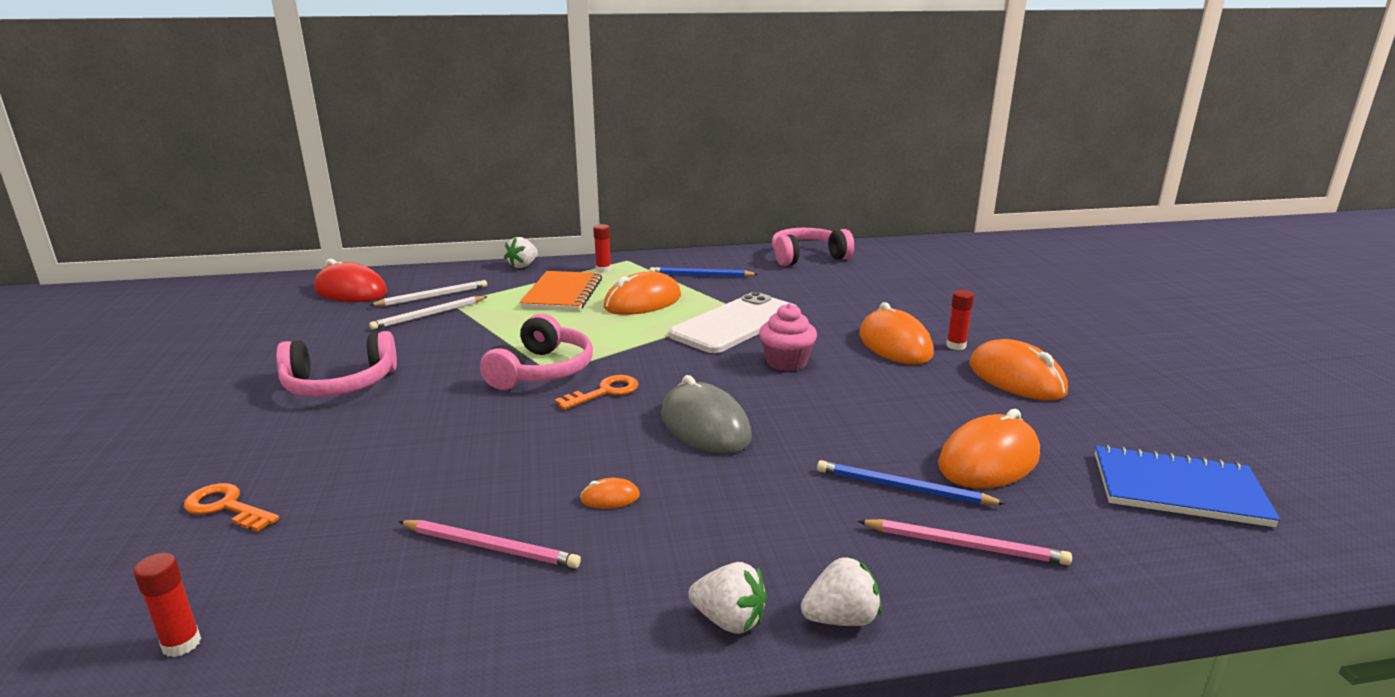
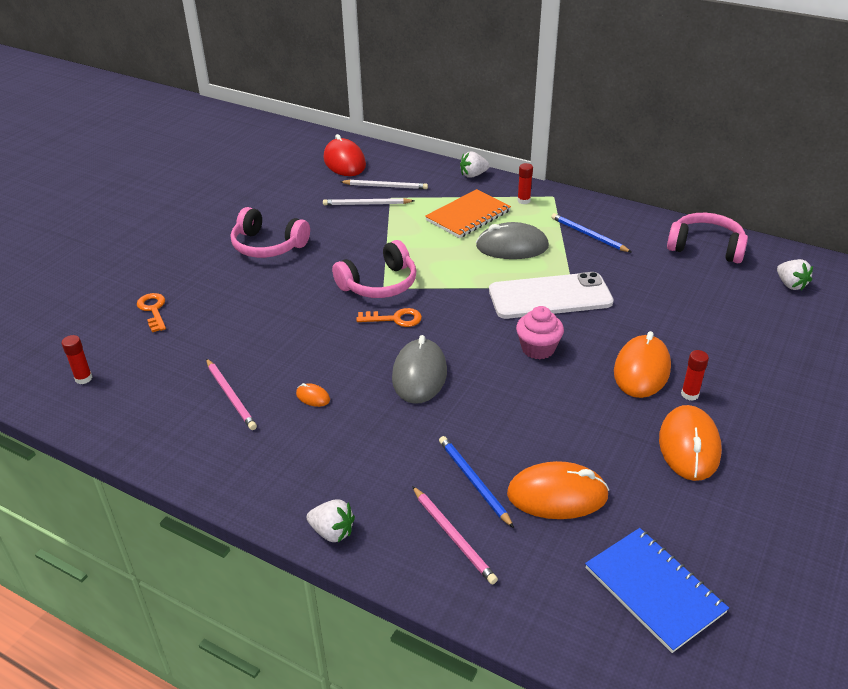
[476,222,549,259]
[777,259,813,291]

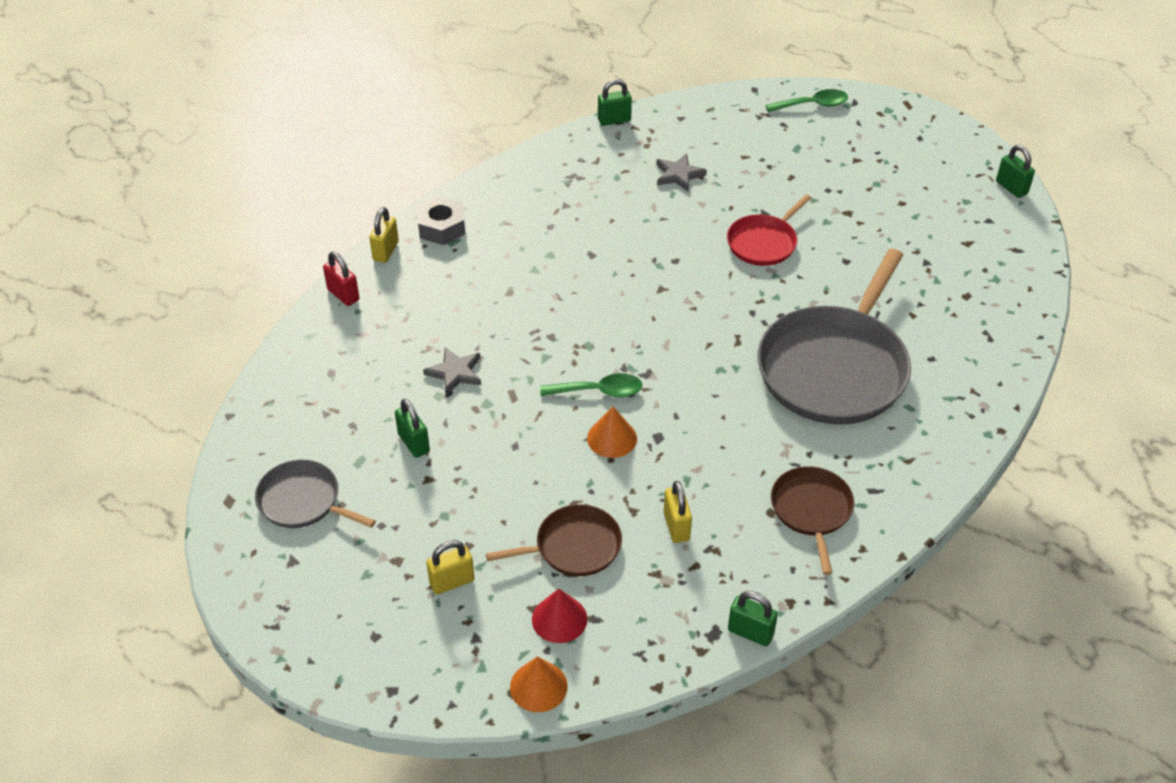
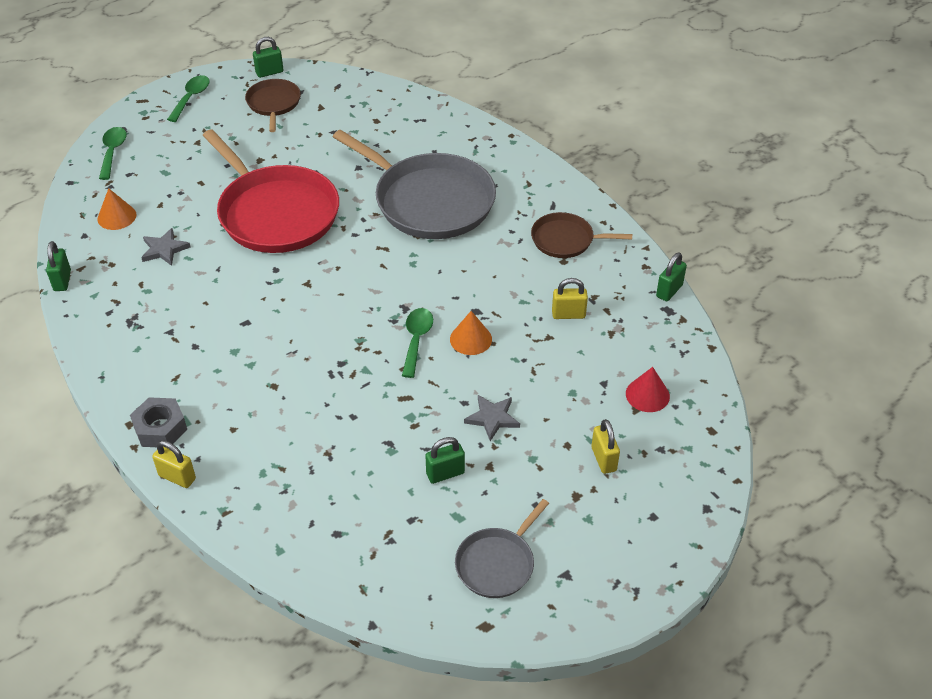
[97,188,136,230]
[167,75,210,122]
[202,129,339,253]
[245,79,301,132]
[464,395,520,441]
[323,252,359,306] (first image)

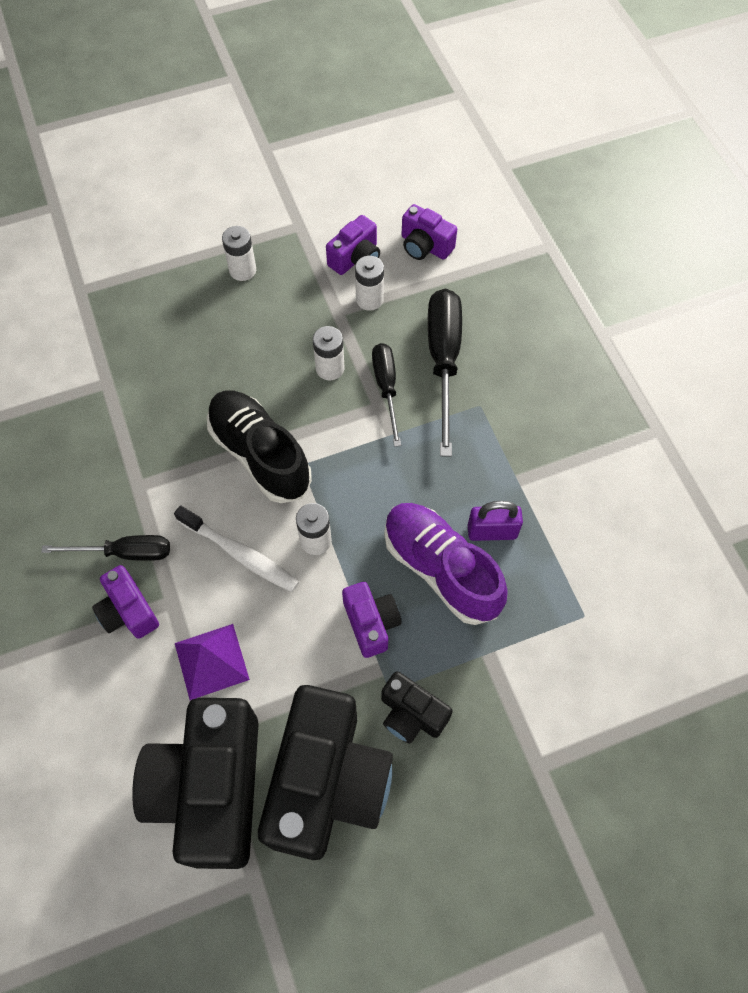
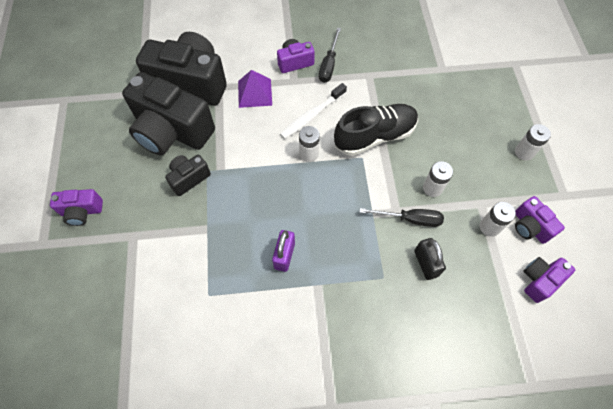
[50,189,103,226]
[414,238,446,280]
[384,503,508,625] (first image)

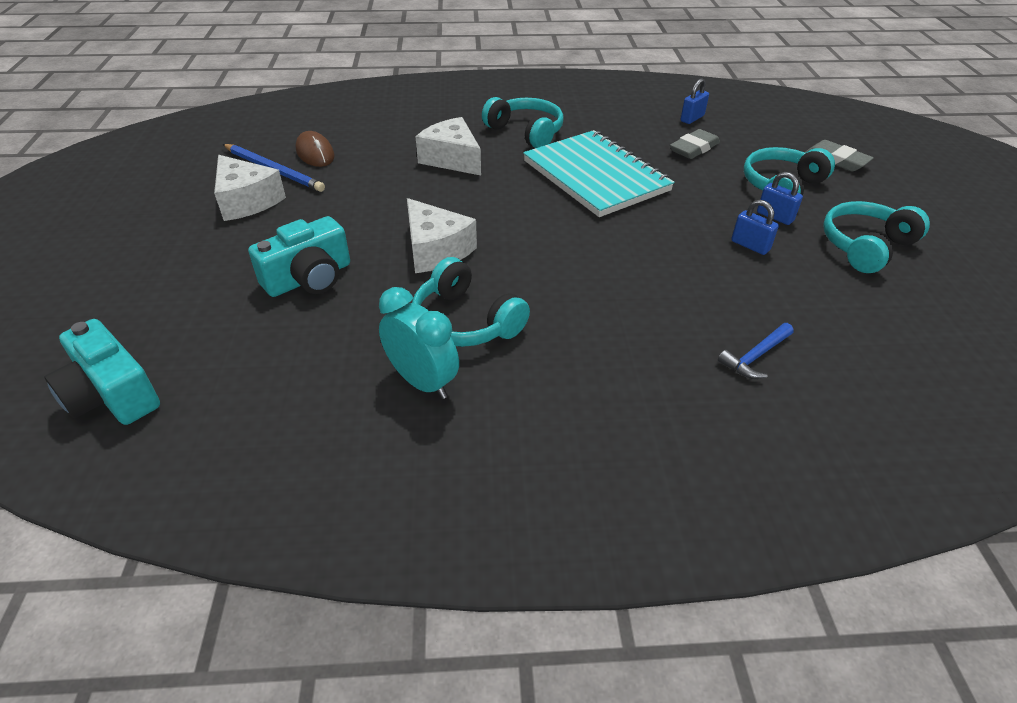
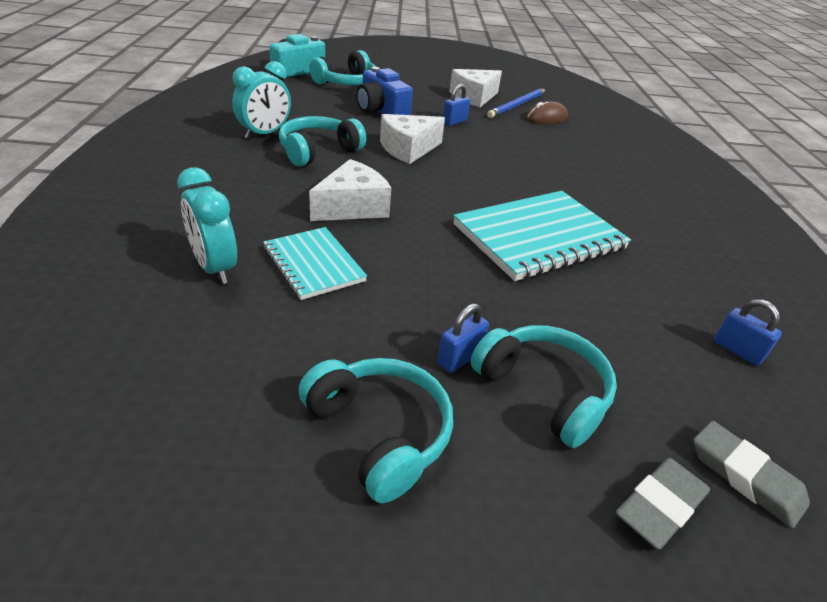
[177,167,237,284]
[263,227,367,300]
[309,159,391,221]
[310,50,376,85]
[356,67,413,115]
[443,84,470,126]
[693,421,810,529]

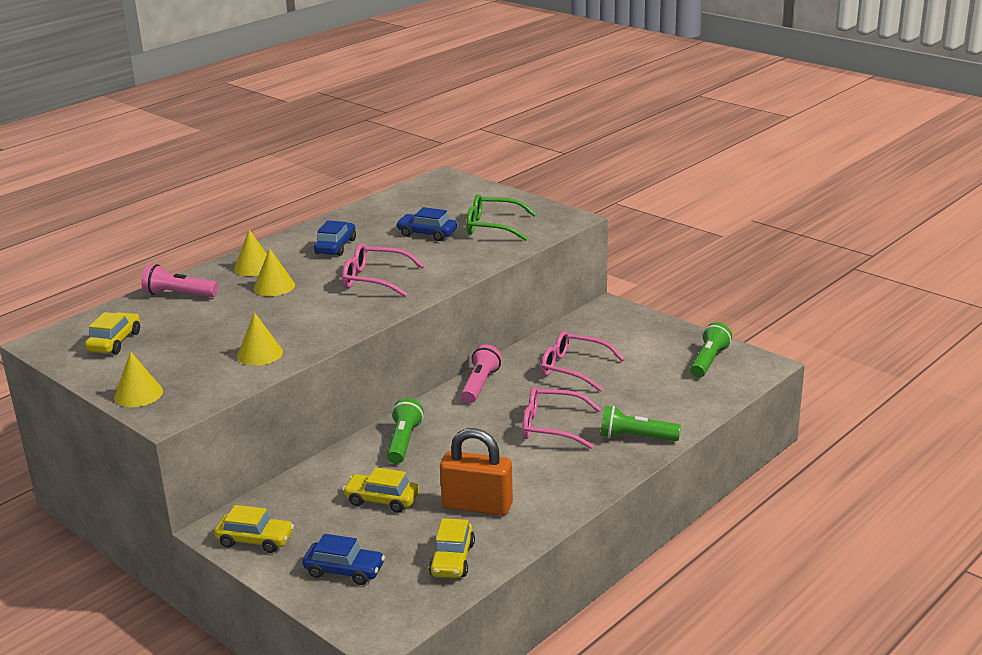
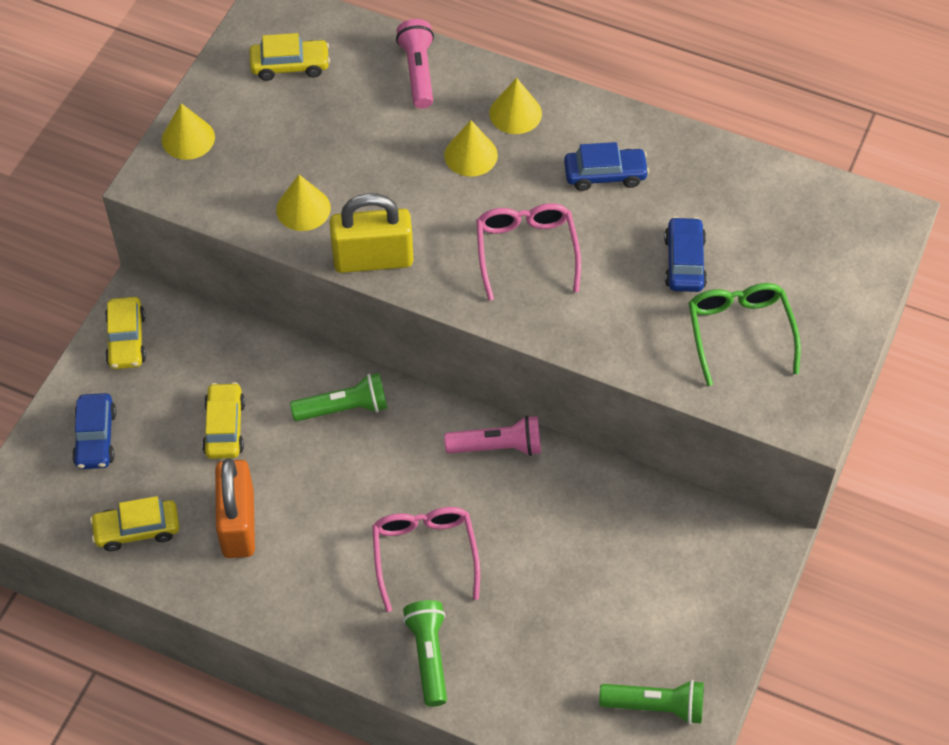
[330,193,413,273]
[541,331,624,392] (first image)

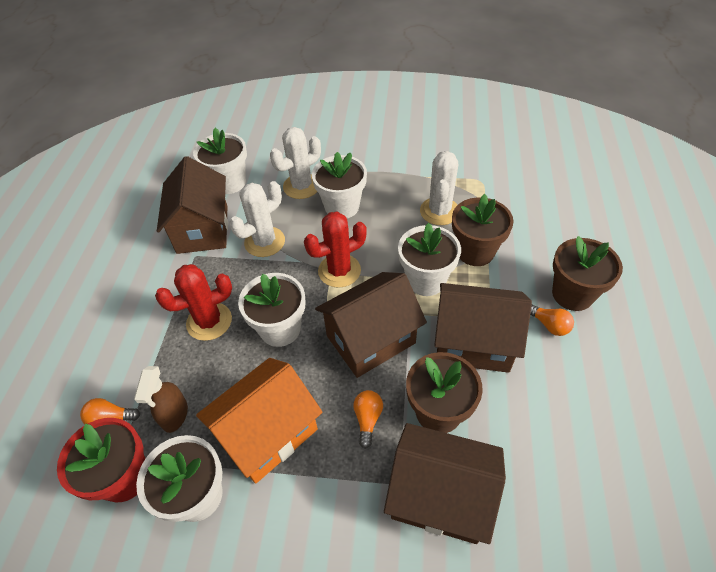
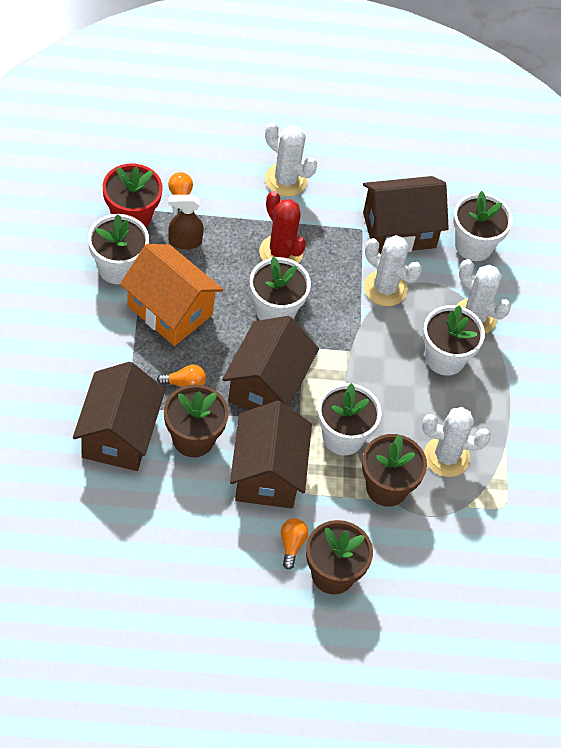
[222,316,319,410]
[265,122,317,197]
[281,518,308,570]
[304,212,367,288] (first image)

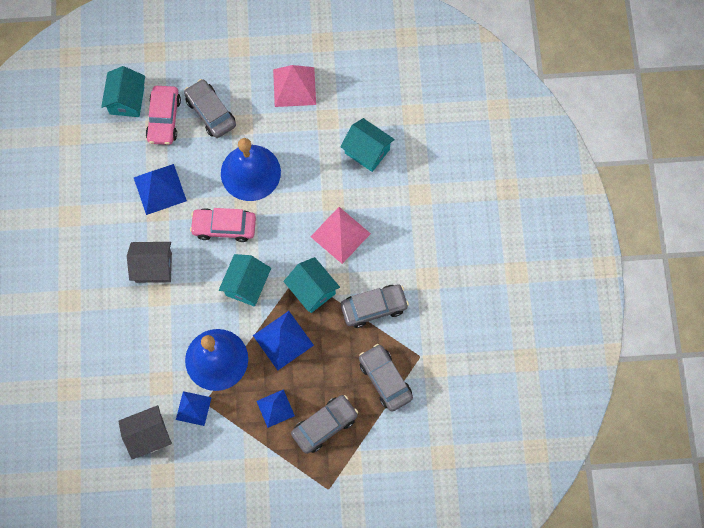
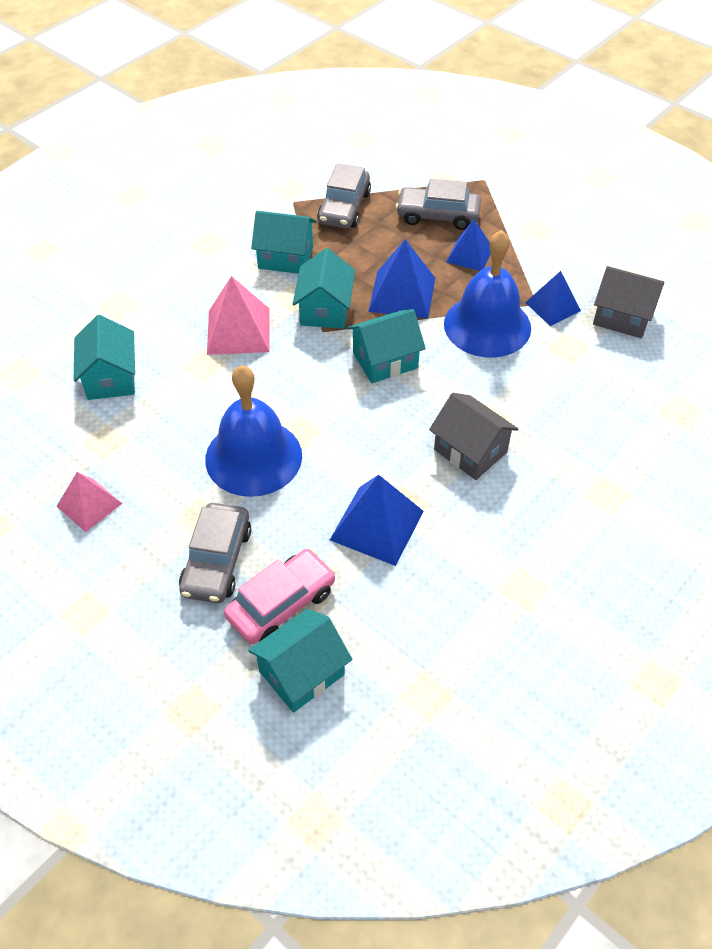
[56,472,122,532]
[251,211,316,274]
[190,208,256,242] (first image)

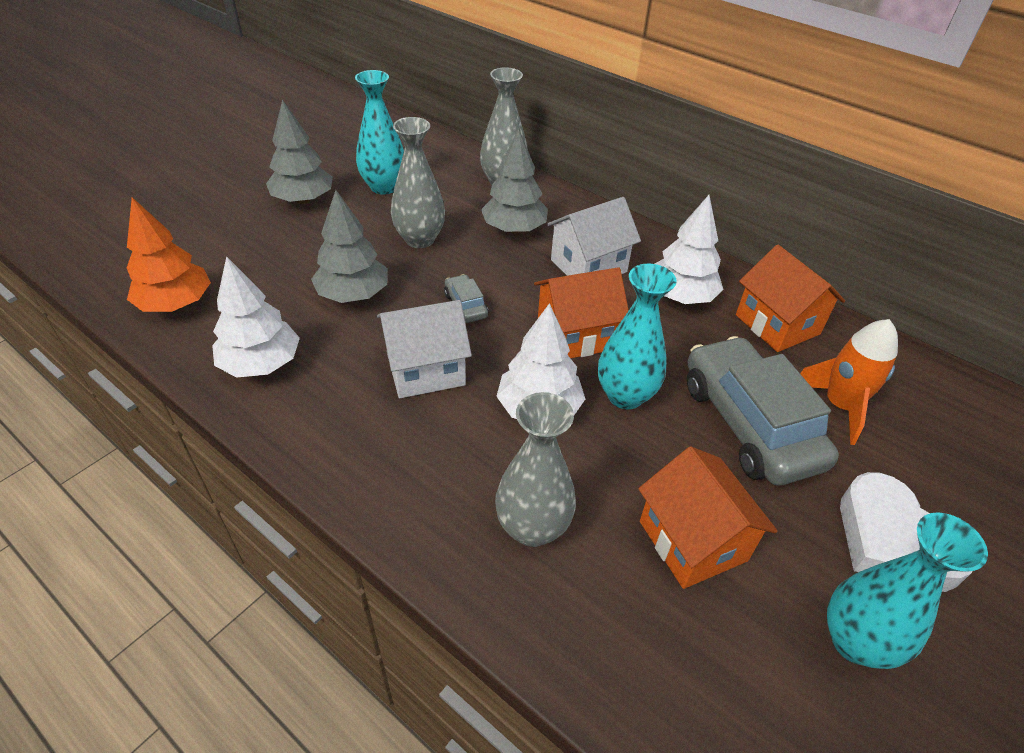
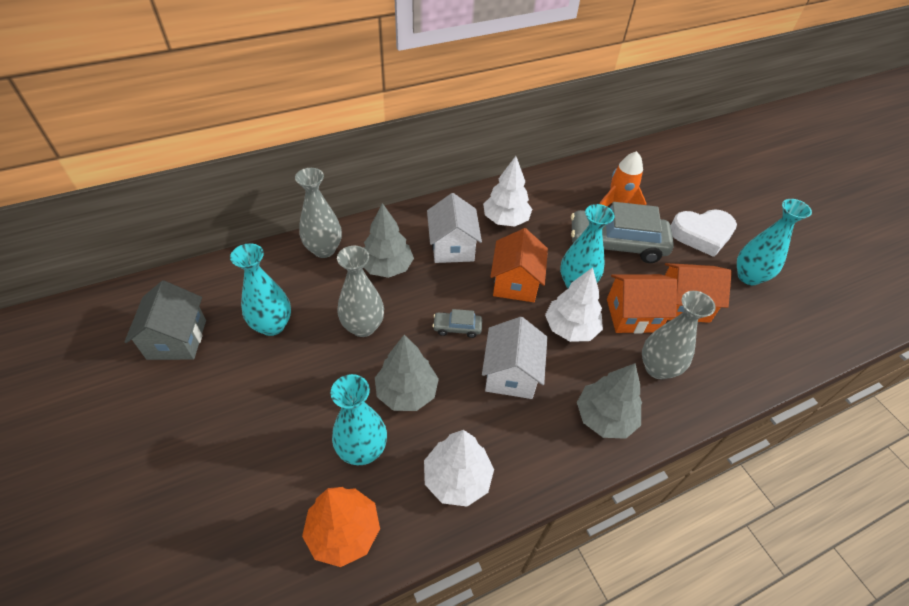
[124,280,206,360]
[331,374,387,465]
[577,363,642,439]
[607,274,677,334]

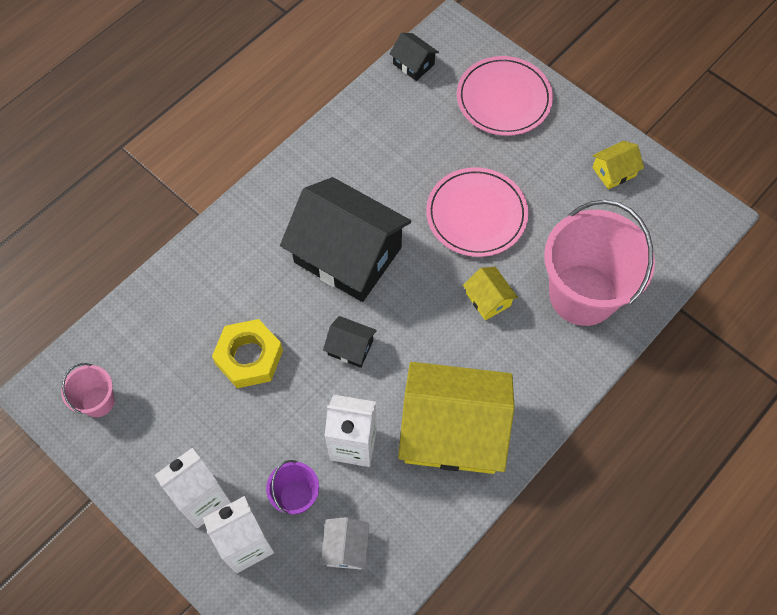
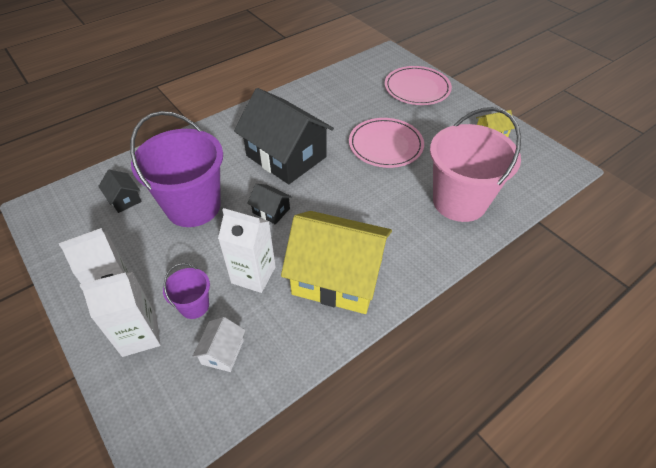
[98,170,142,213]
[130,111,223,227]
[61,363,115,417] (first image)
[463,267,518,321] (first image)

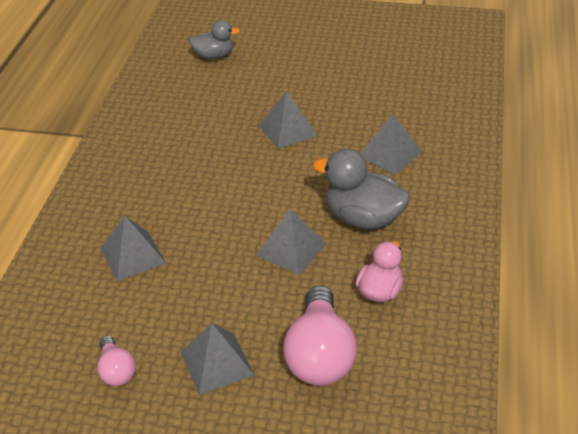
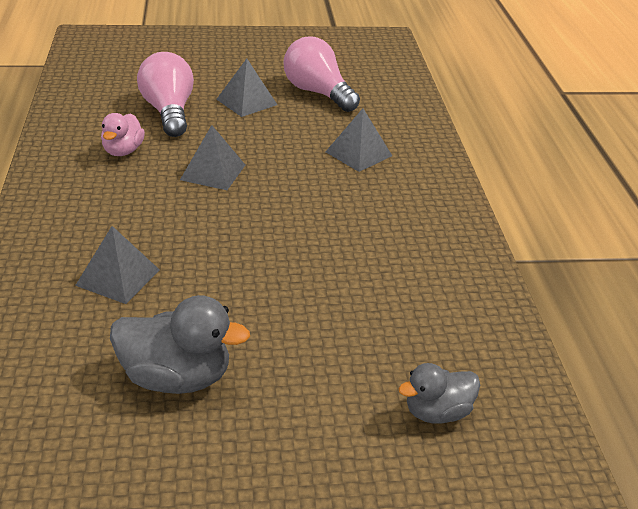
[110,295,250,394]
[283,36,360,112]
[259,91,318,149] (first image)

